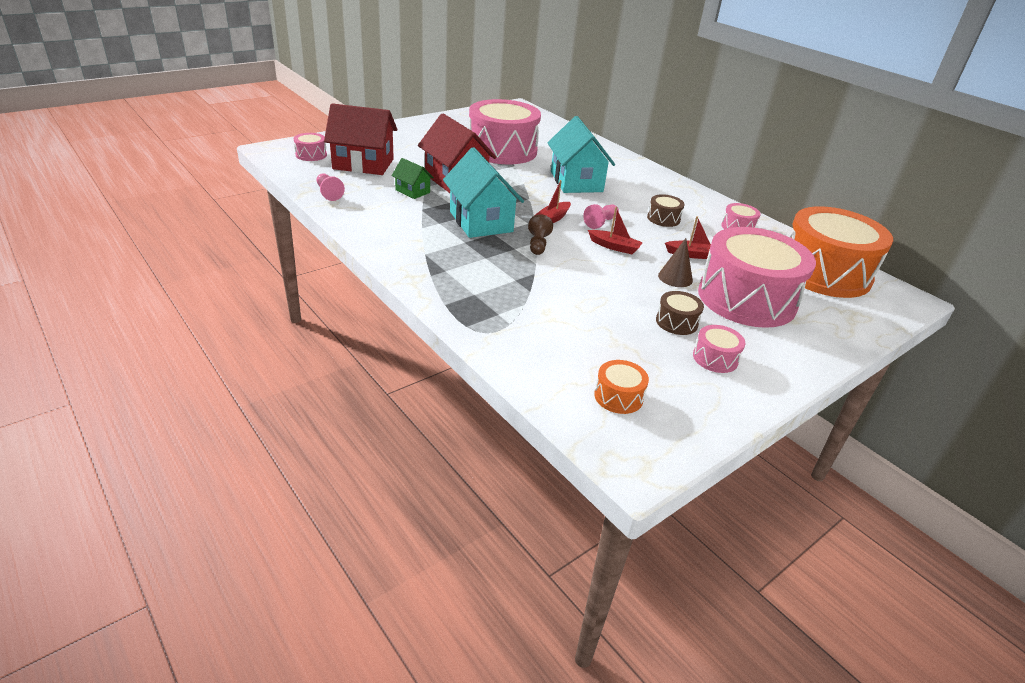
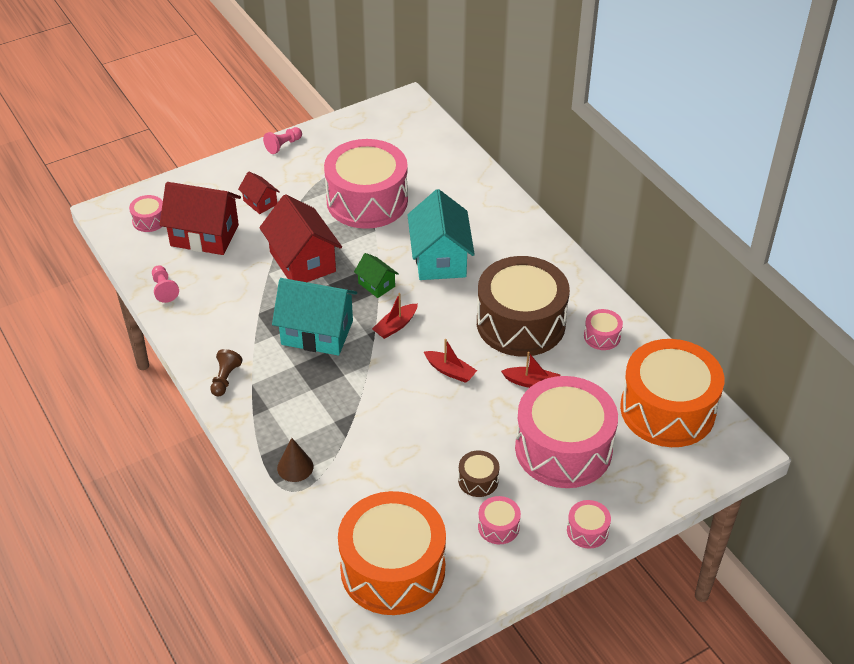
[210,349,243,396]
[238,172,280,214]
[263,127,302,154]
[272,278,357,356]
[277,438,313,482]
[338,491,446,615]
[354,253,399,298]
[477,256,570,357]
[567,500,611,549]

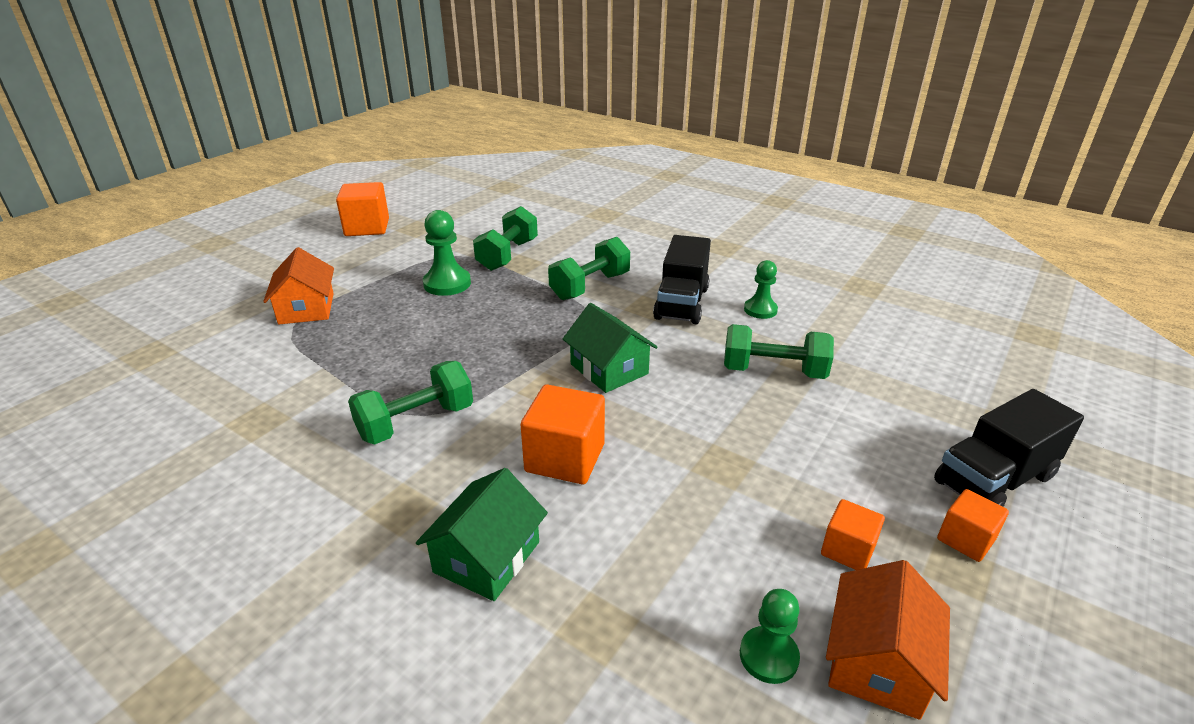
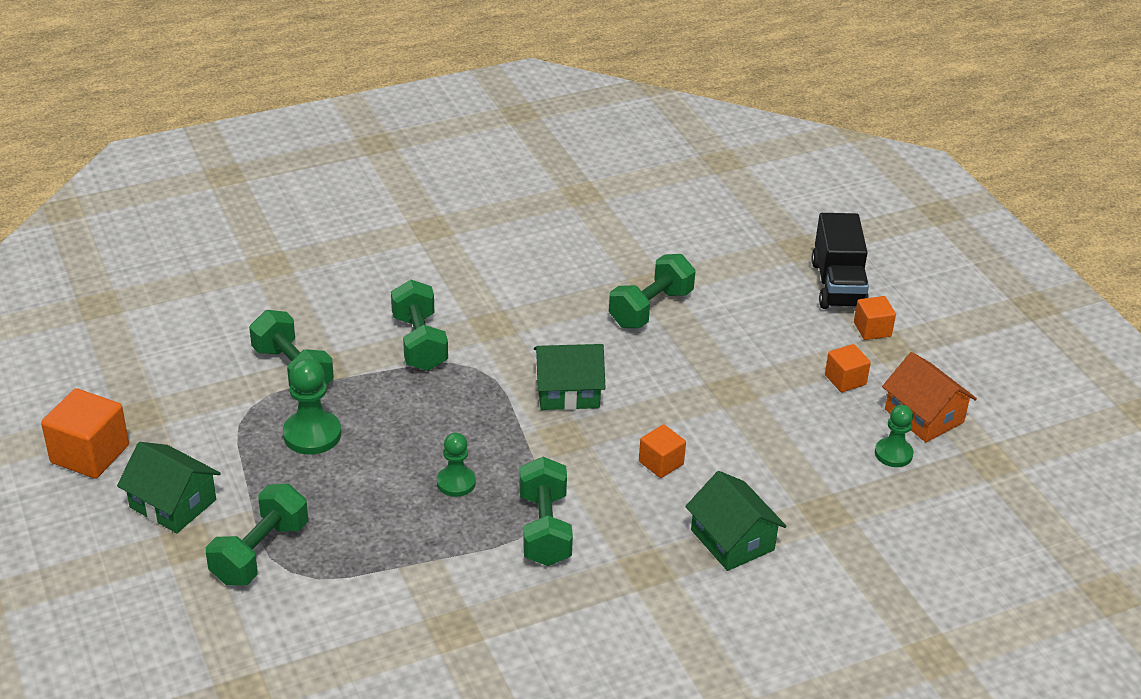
[117,442,221,533]
[206,484,308,585]
[437,433,476,497]
[639,424,686,478]
[653,235,711,325] (first image)

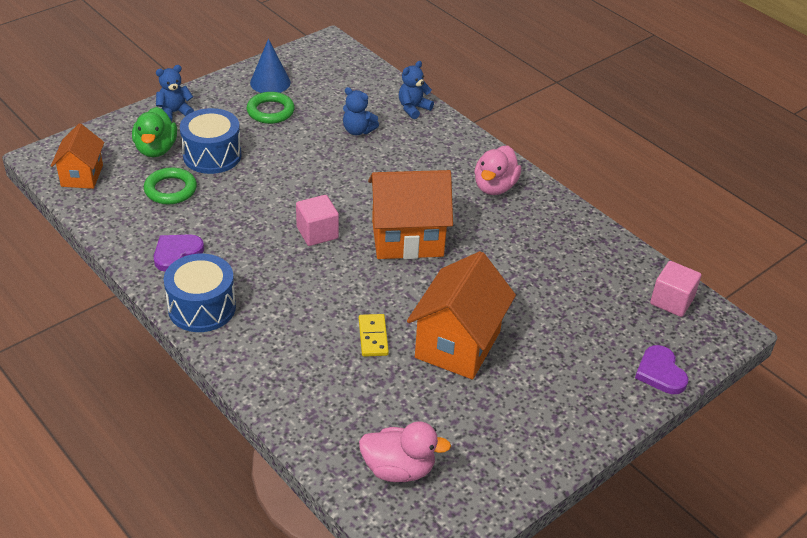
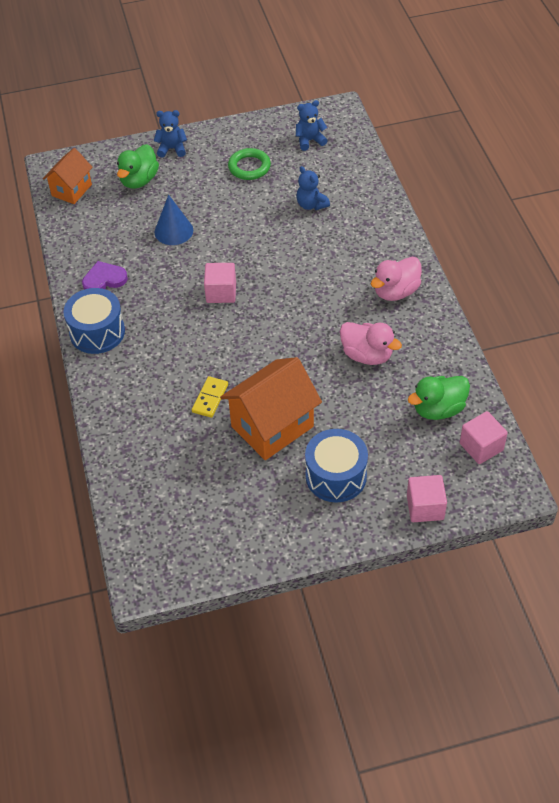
[155,195,193,245]
[296,100,328,151]
[305,429,368,503]
[340,322,402,365]
[407,475,447,522]
[408,376,470,420]
[144,167,197,204] (first image)
[368,170,453,259] (first image)

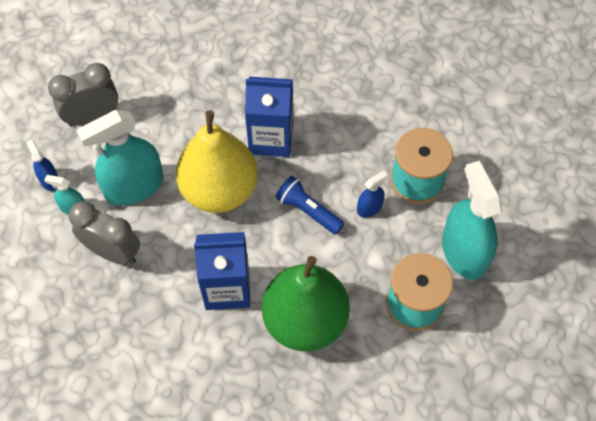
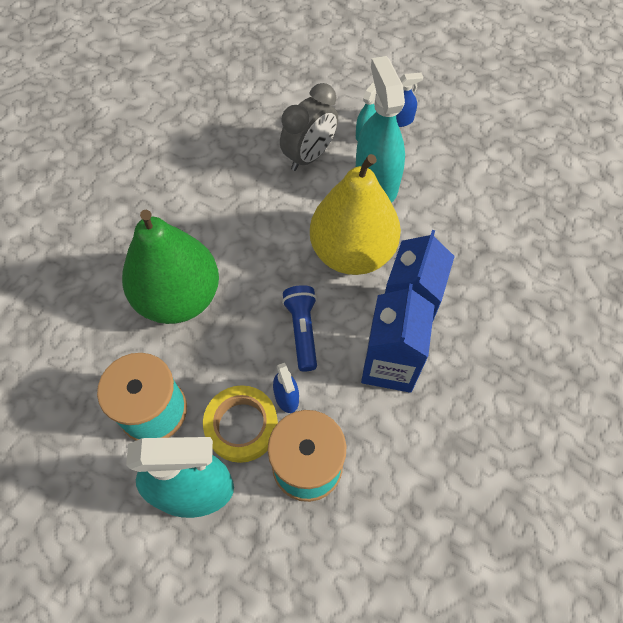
[203,385,278,463]
[282,285,317,372]
[361,284,435,393]
[48,63,118,127] (first image)

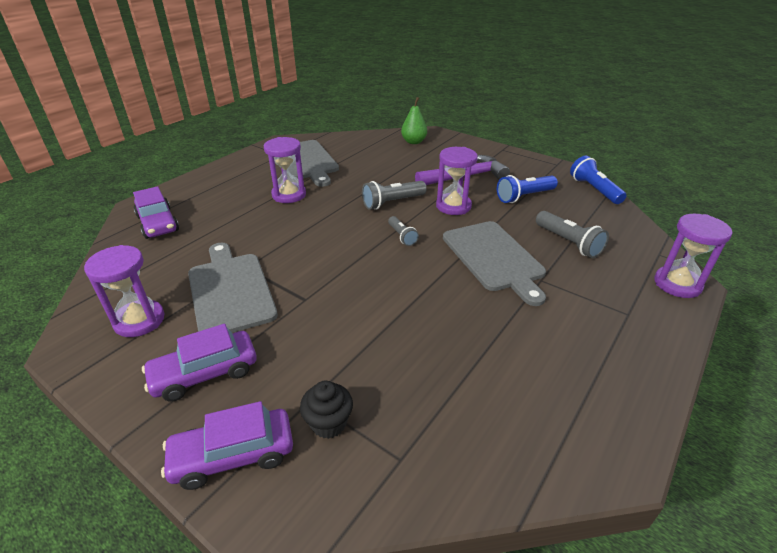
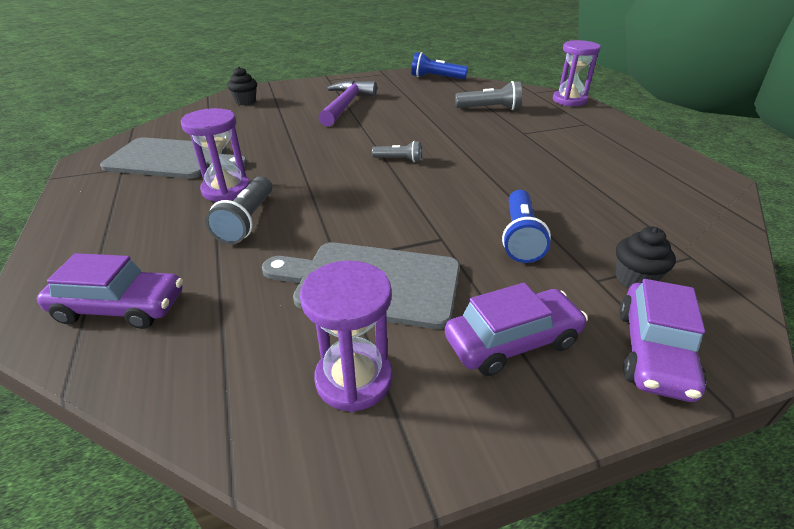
[205,176,272,244]
[227,66,257,105]
[445,283,588,376]
[502,190,551,263]
[436,147,478,215] (first image)
[443,221,546,306] (first image)

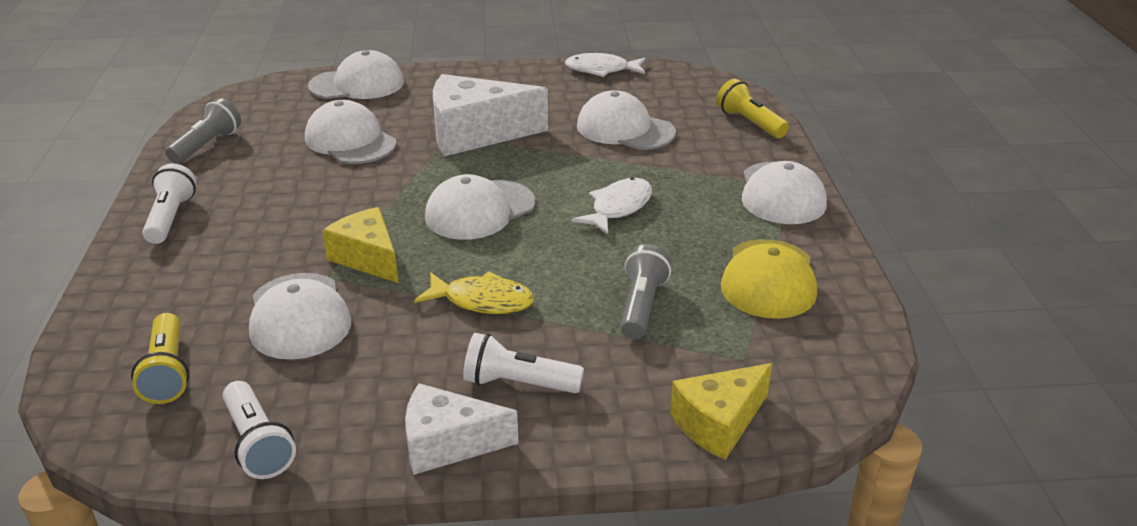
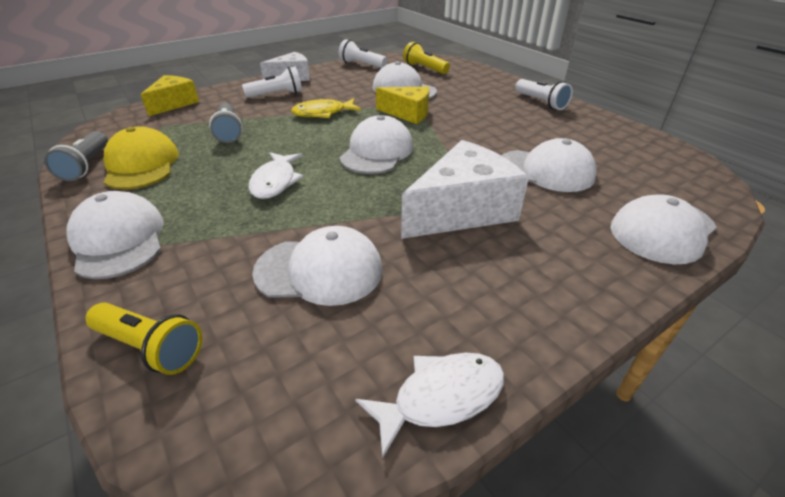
[44,131,108,181]

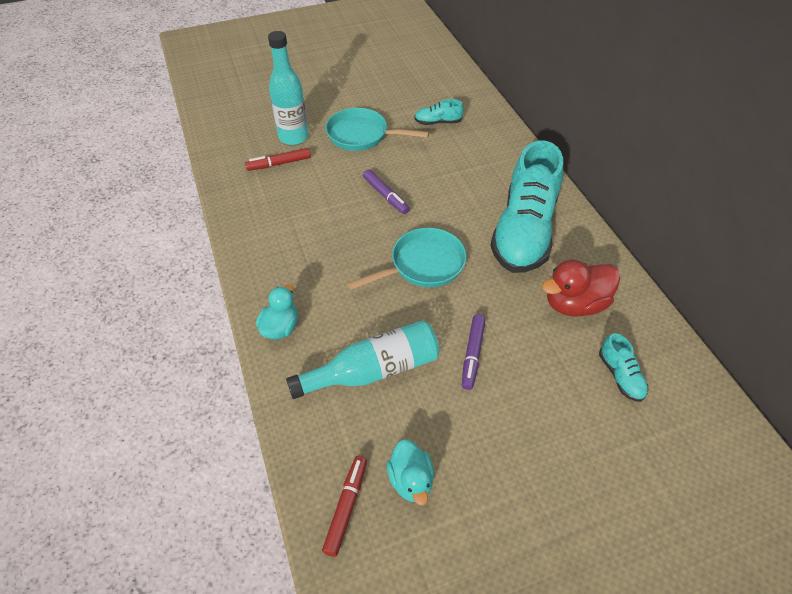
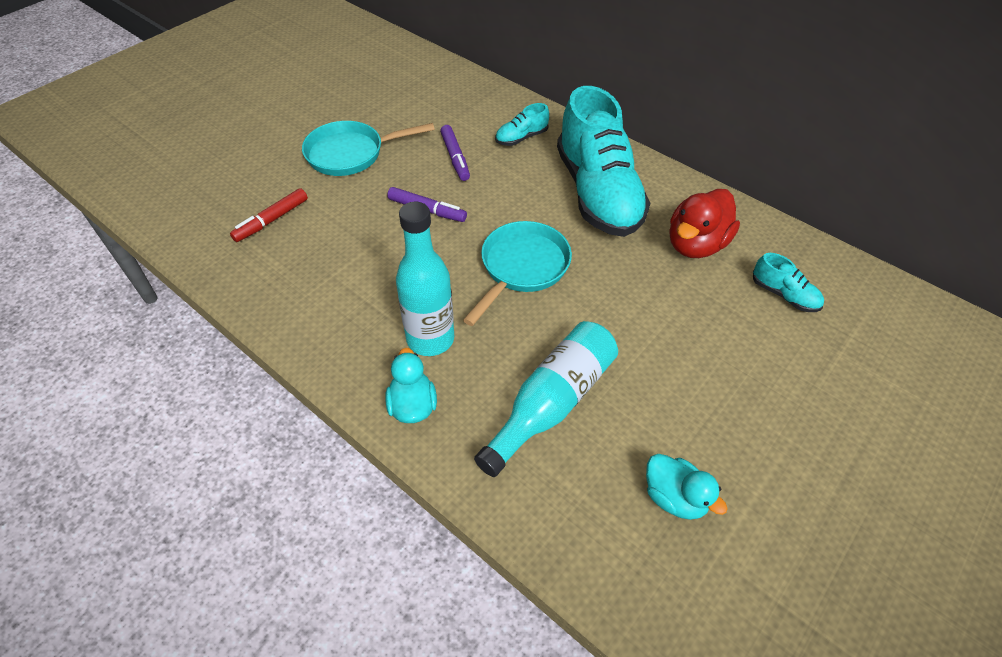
[396,202,454,356]
[440,125,470,181]
[495,103,549,146]
[322,456,367,557] (first image)

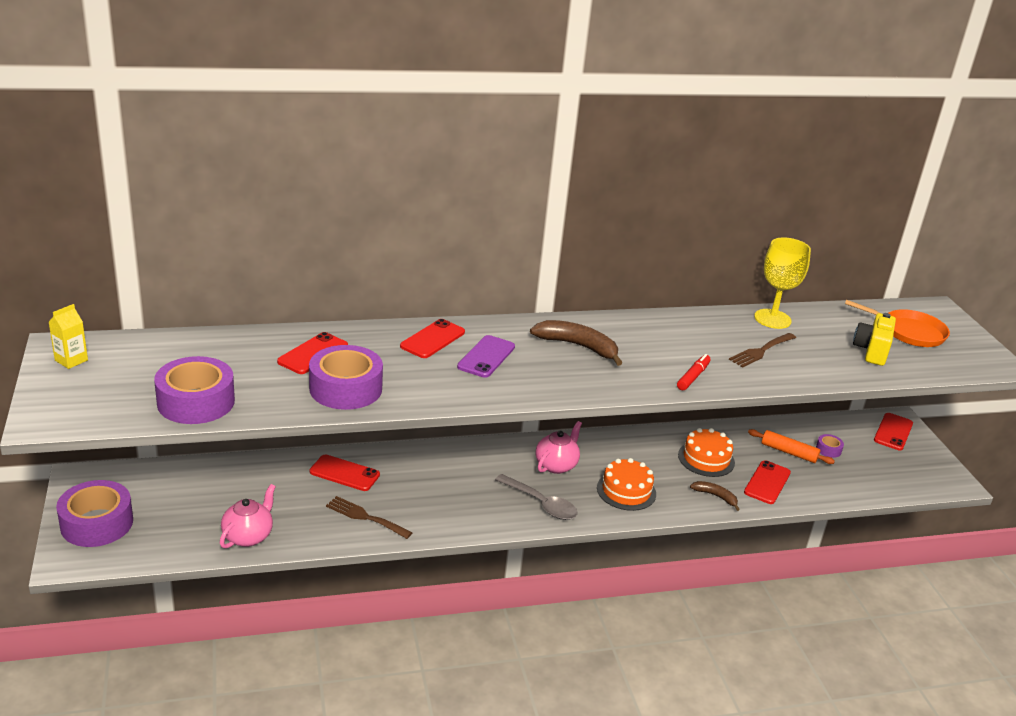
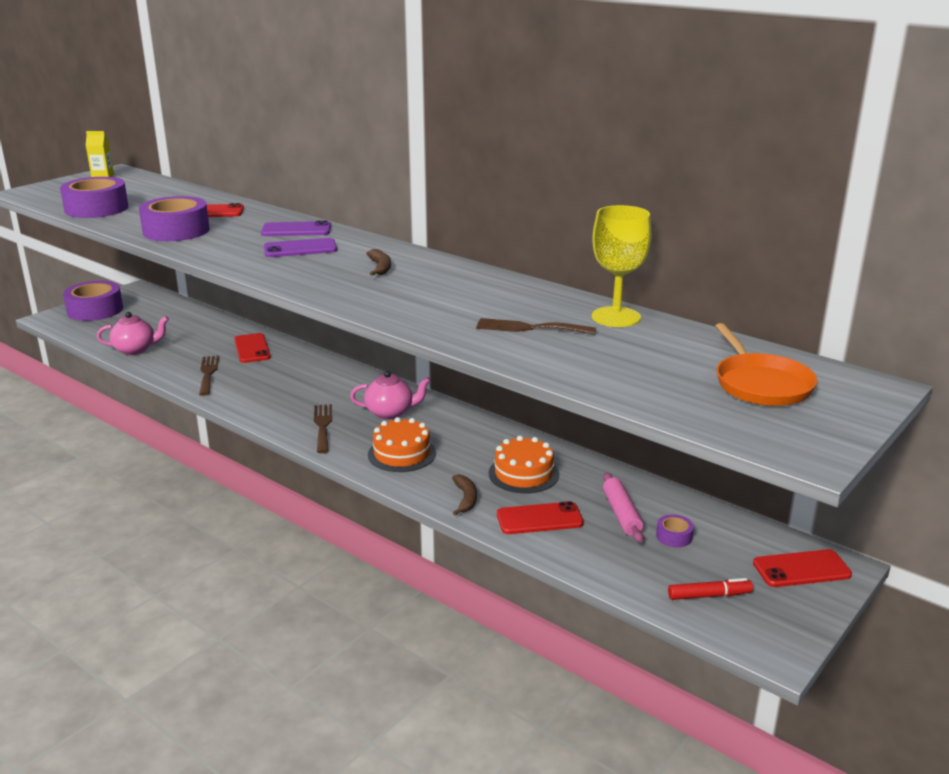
[261,220,331,236]
[314,404,332,453]
[366,249,391,276]
[603,472,644,543]
[668,578,753,600]
[853,313,896,366] (first image)

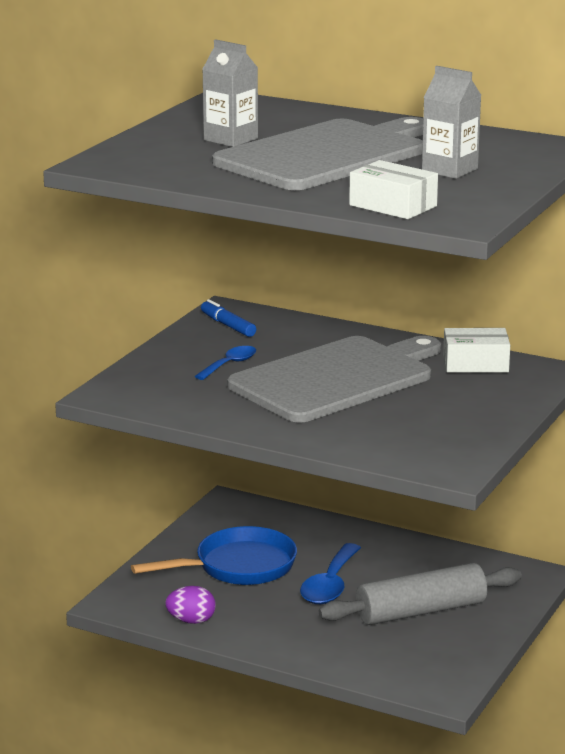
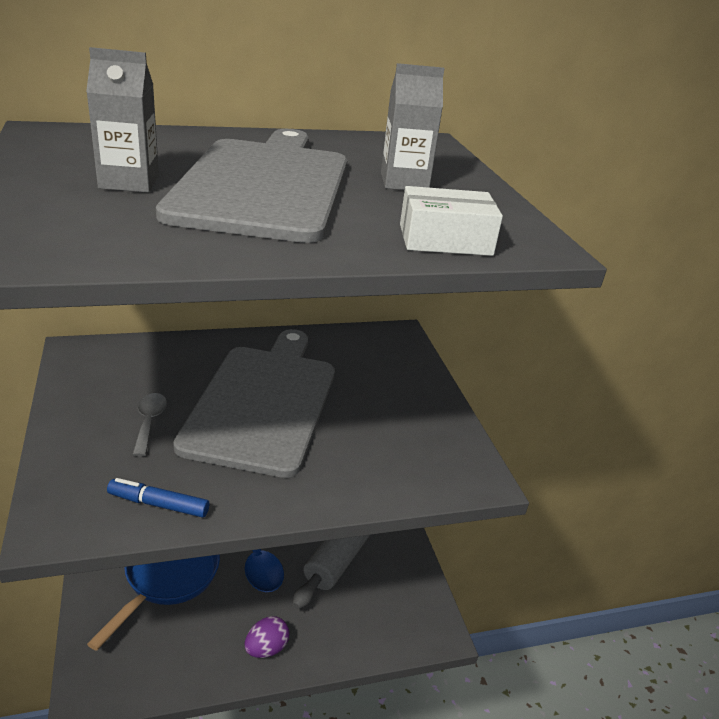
[107,478,209,518]
[132,393,167,456]
[244,616,290,658]
[443,328,510,373] (first image)

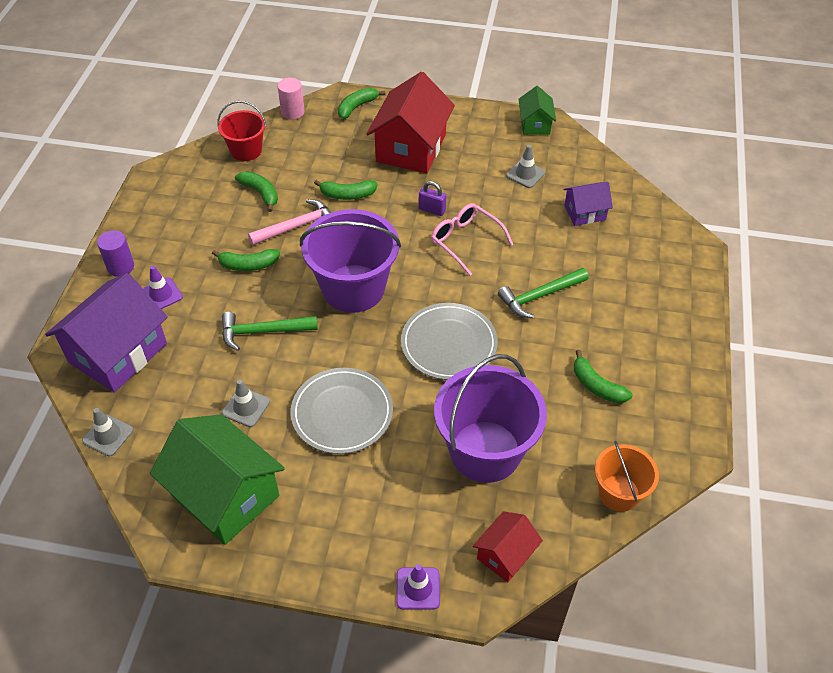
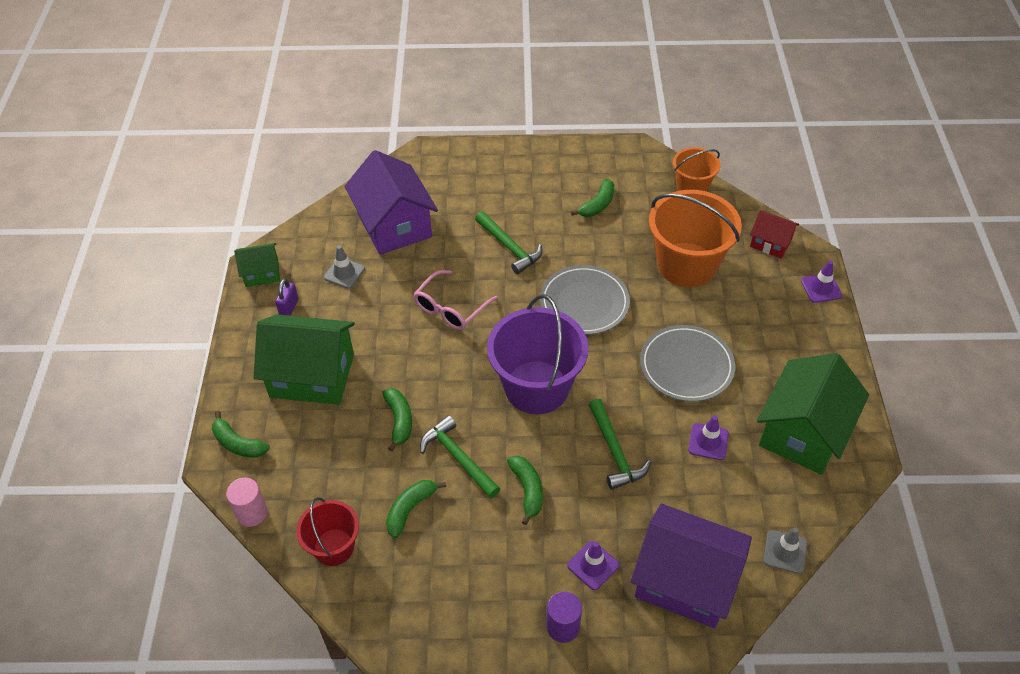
[253,314,355,405]
[275,279,298,316]
[344,150,438,255]
[420,415,500,499]
[649,190,742,287]
[688,416,729,460]

